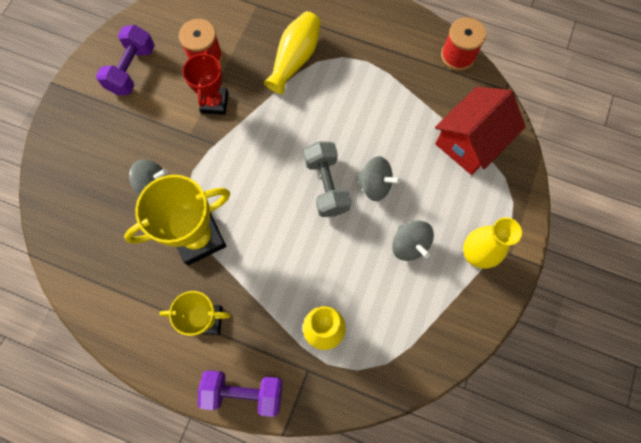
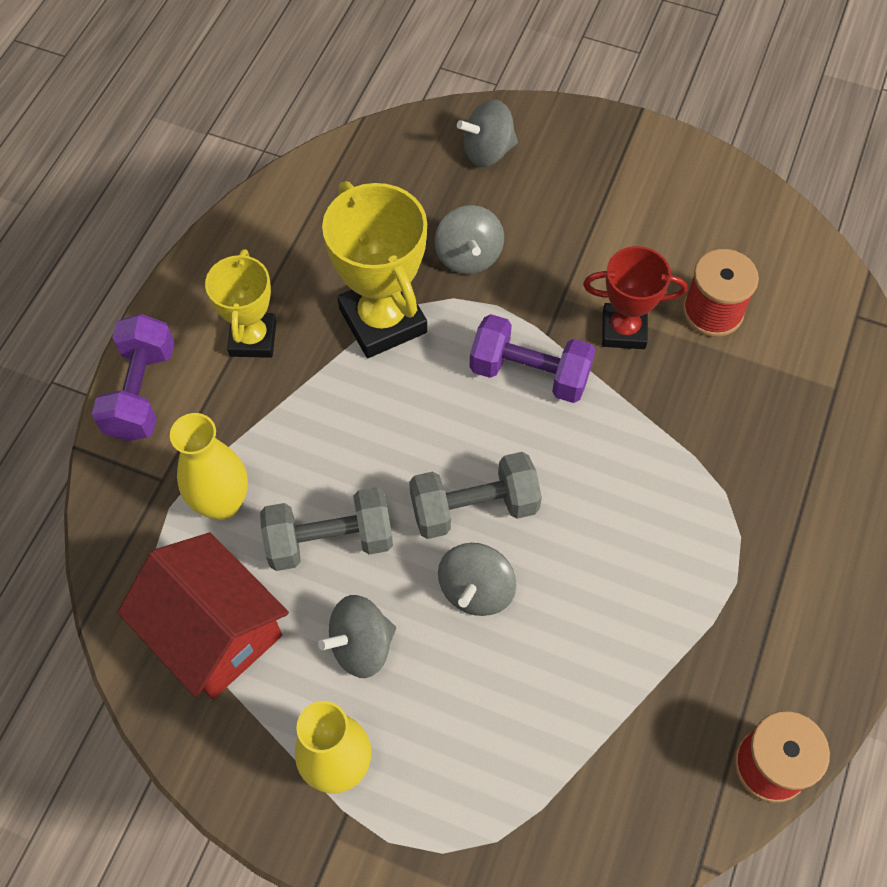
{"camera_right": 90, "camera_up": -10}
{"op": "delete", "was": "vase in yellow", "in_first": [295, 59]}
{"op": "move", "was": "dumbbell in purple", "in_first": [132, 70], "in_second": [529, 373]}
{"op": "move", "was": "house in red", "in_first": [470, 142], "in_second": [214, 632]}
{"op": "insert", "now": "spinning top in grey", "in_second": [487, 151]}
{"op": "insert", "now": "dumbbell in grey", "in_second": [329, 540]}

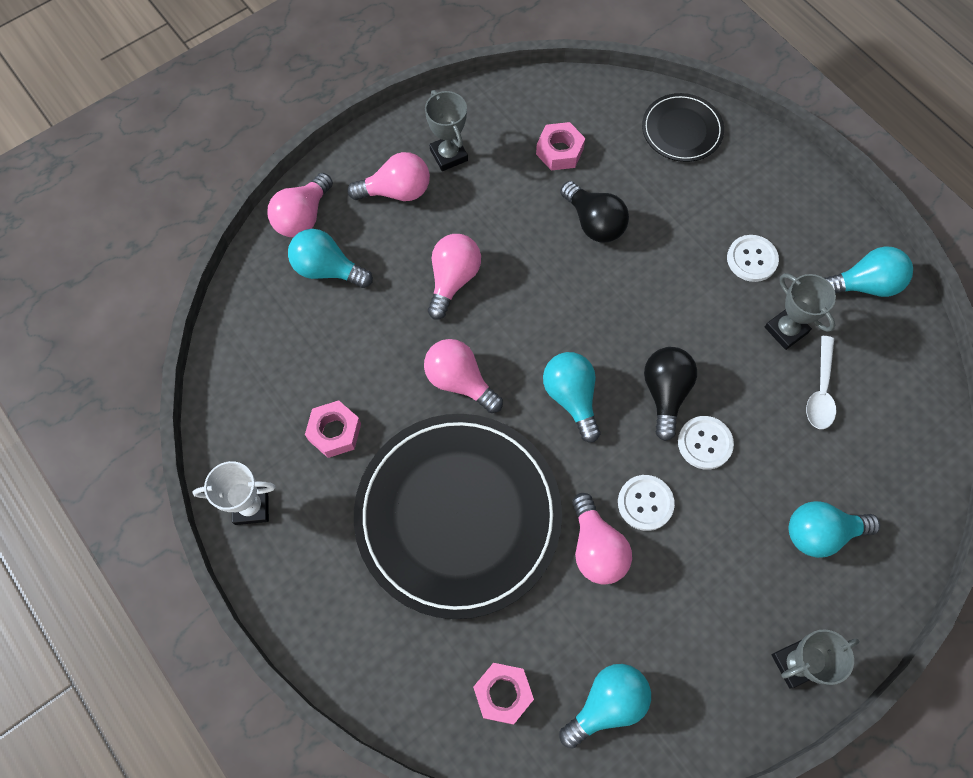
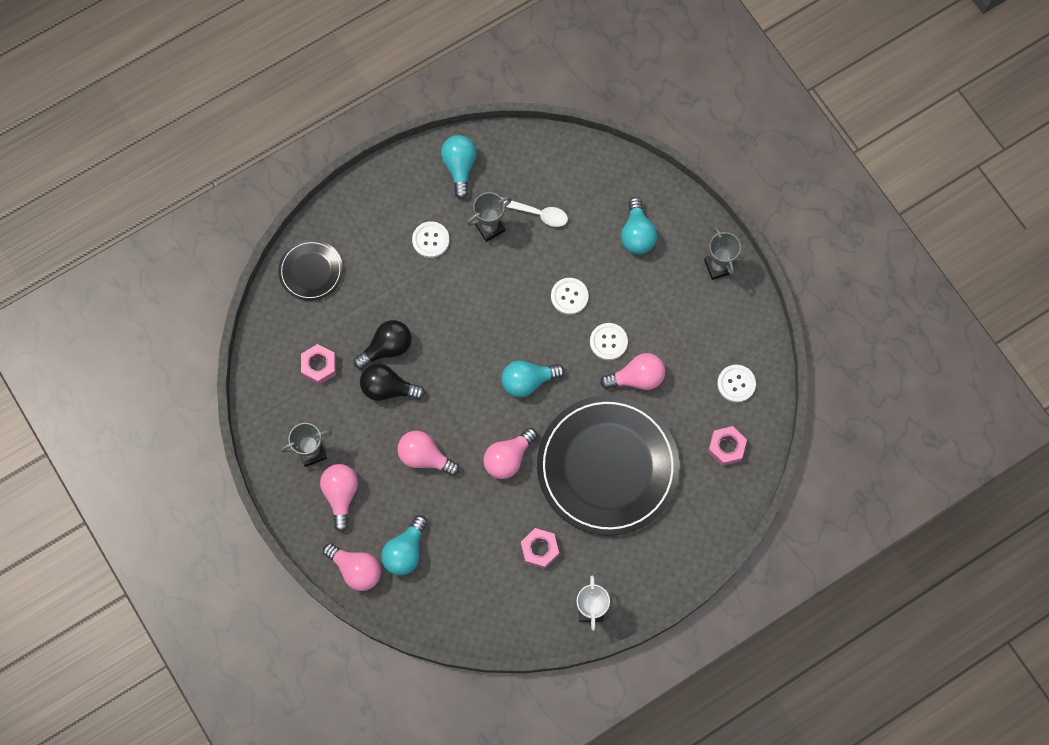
{"camera_right": -85, "camera_up": 5}
{"op": "move", "was": "light bulb in black", "in_first": [665, 393], "in_second": [388, 388]}
{"op": "replace", "was": "light bulb in turquoise", "now": "button in white", "in_first": [607, 704], "in_second": [736, 384]}

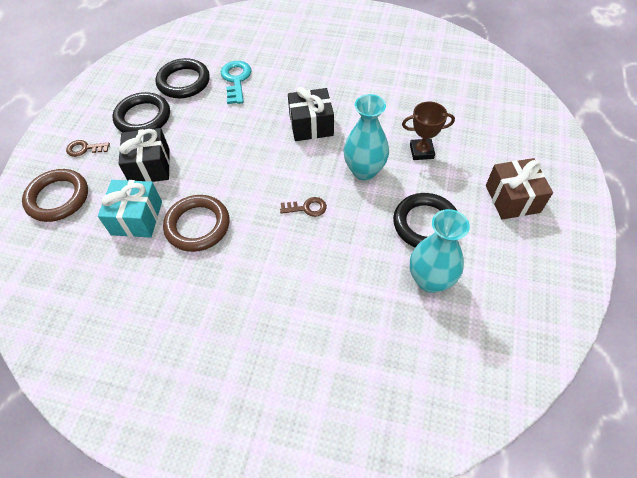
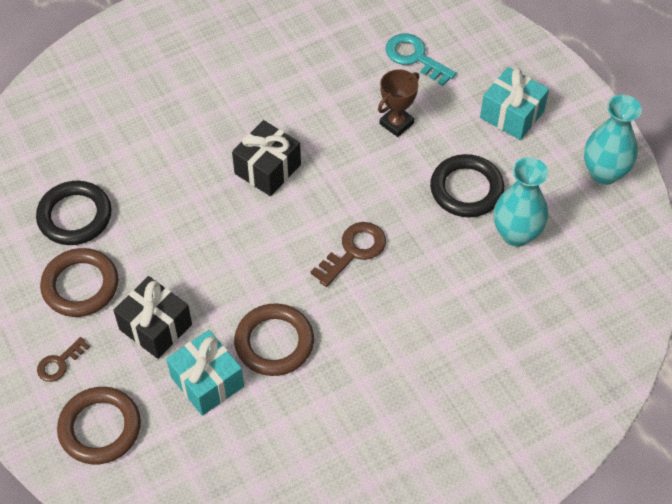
{"camera_right": -45, "camera_up": 0}
{"op": "move", "was": "key in turquoise", "in_first": [236, 80], "in_second": [415, 57]}
{"op": "recolor", "was": "ring in black", "now": "ring in brown", "in_first": [143, 117], "in_second": [80, 285]}
{"op": "move", "was": "vase in turquoise", "in_first": [364, 171], "in_second": [604, 173]}
{"op": "recolor", "was": "gift in brown", "now": "gift in turquoise", "in_first": [512, 199], "in_second": [511, 115]}
{"op": "resize", "was": "key in brown", "in_first": [307, 208], "in_second": [353, 251], "ratio": 1.59}

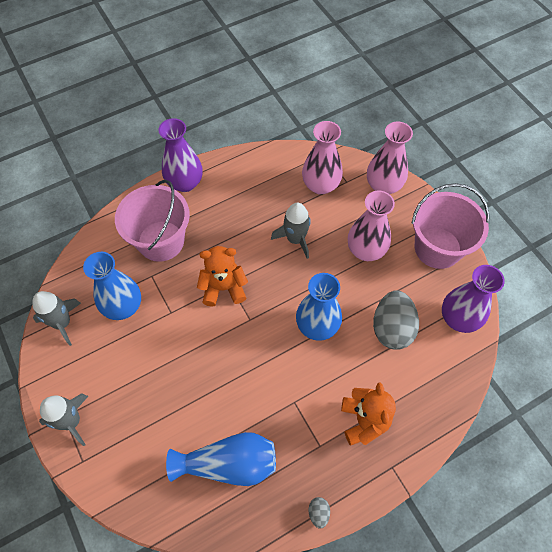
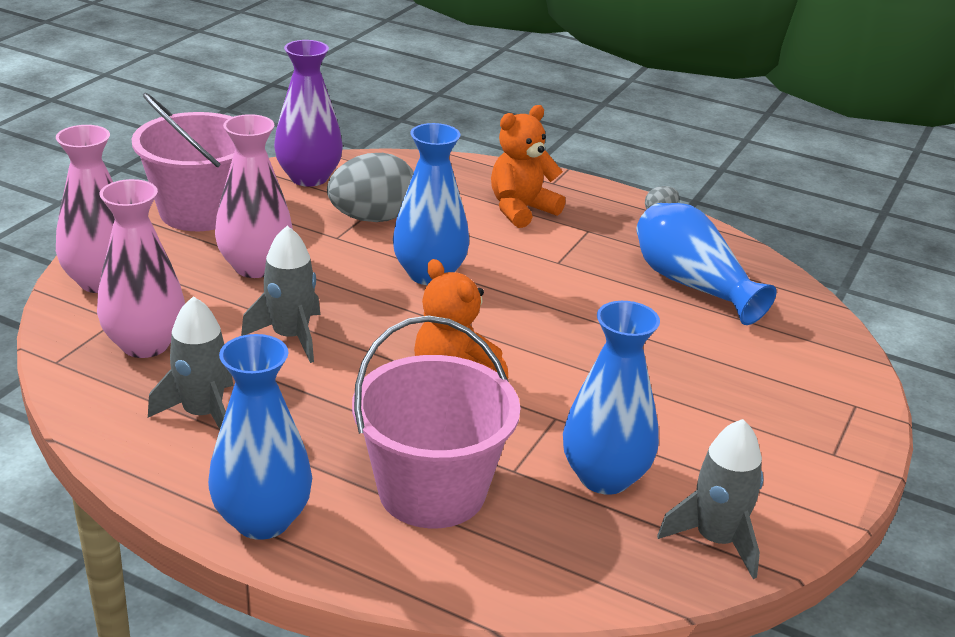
{"camera_right": -125, "camera_up": -30}
{"op": "recolor", "was": "vase in purple", "now": "vase in blue", "in_first": [185, 183], "in_second": [262, 520]}
{"op": "move", "was": "rocket in grey", "in_first": [71, 421], "in_second": [203, 414]}

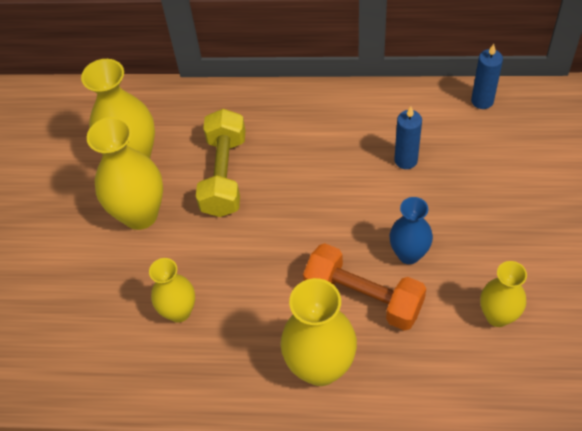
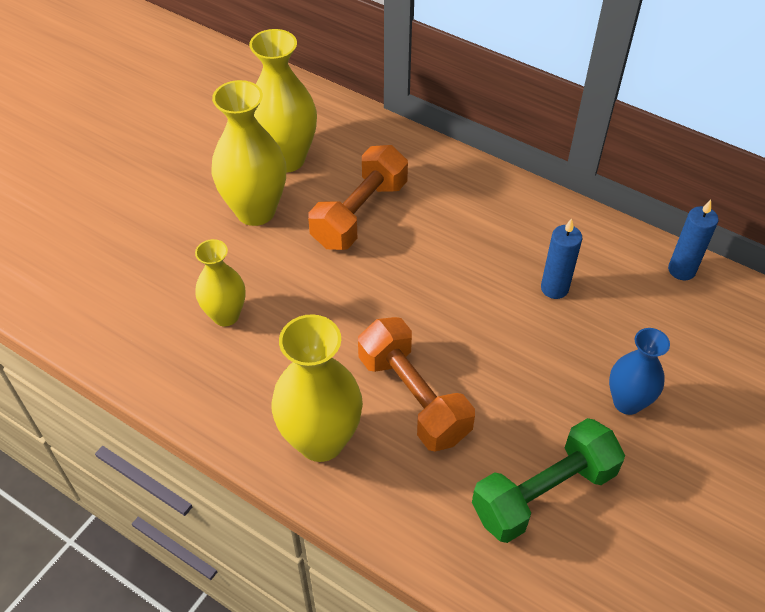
{"camera_right": 25, "camera_up": -5}
{"op": "recolor", "was": "dumbbell in yellow", "now": "dumbbell in orange", "in_first": [224, 175], "in_second": [359, 214]}
{"op": "move", "was": "vase in blue", "in_first": [409, 254], "in_second": [627, 402]}
{"op": "replace", "was": "vase in yellow", "now": "dumbbell in green", "in_first": [497, 316], "in_second": [544, 493]}

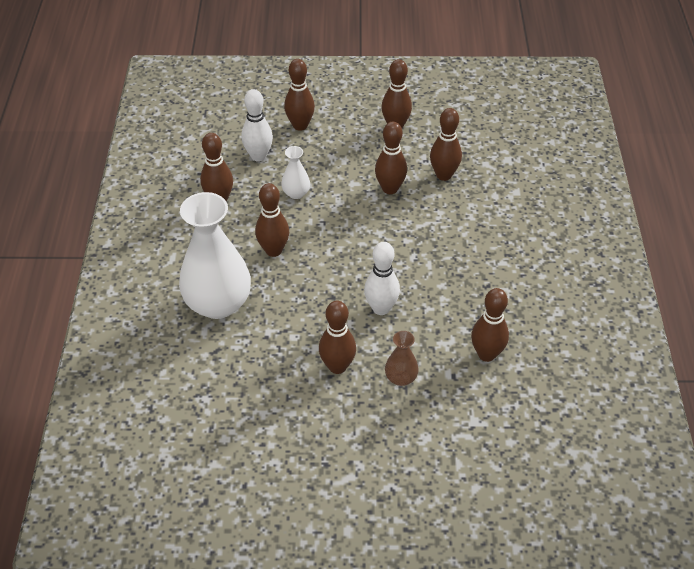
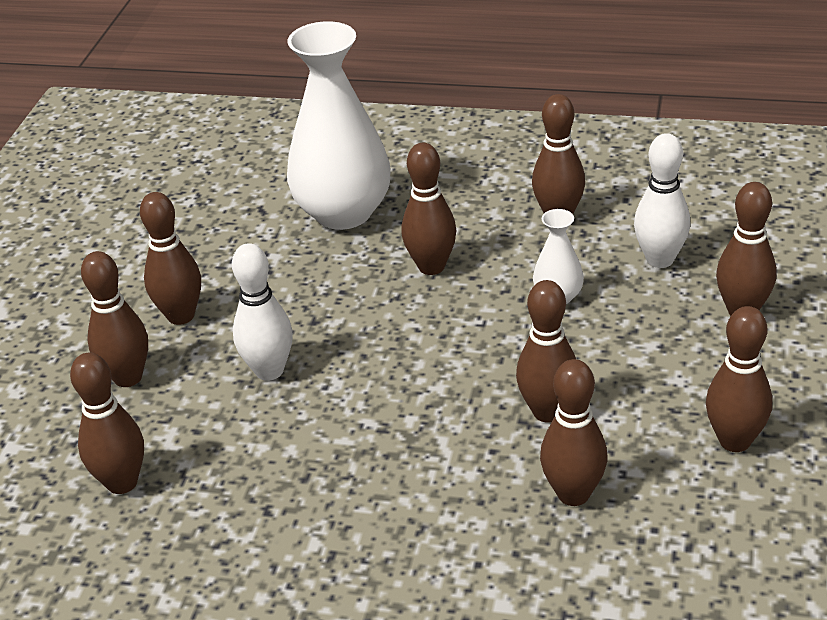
{"camera_right": 105, "camera_up": -10}
{"op": "replace", "was": "vase in brown", "now": "bowling pin in brown", "in_first": [401, 378], "in_second": [128, 377]}

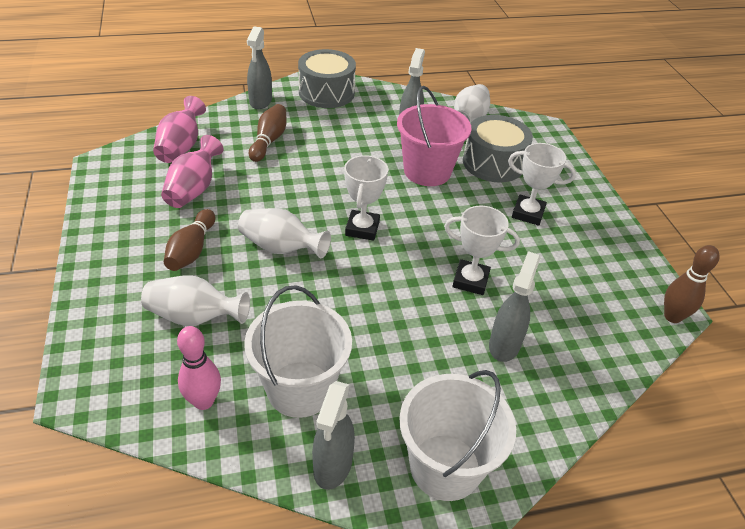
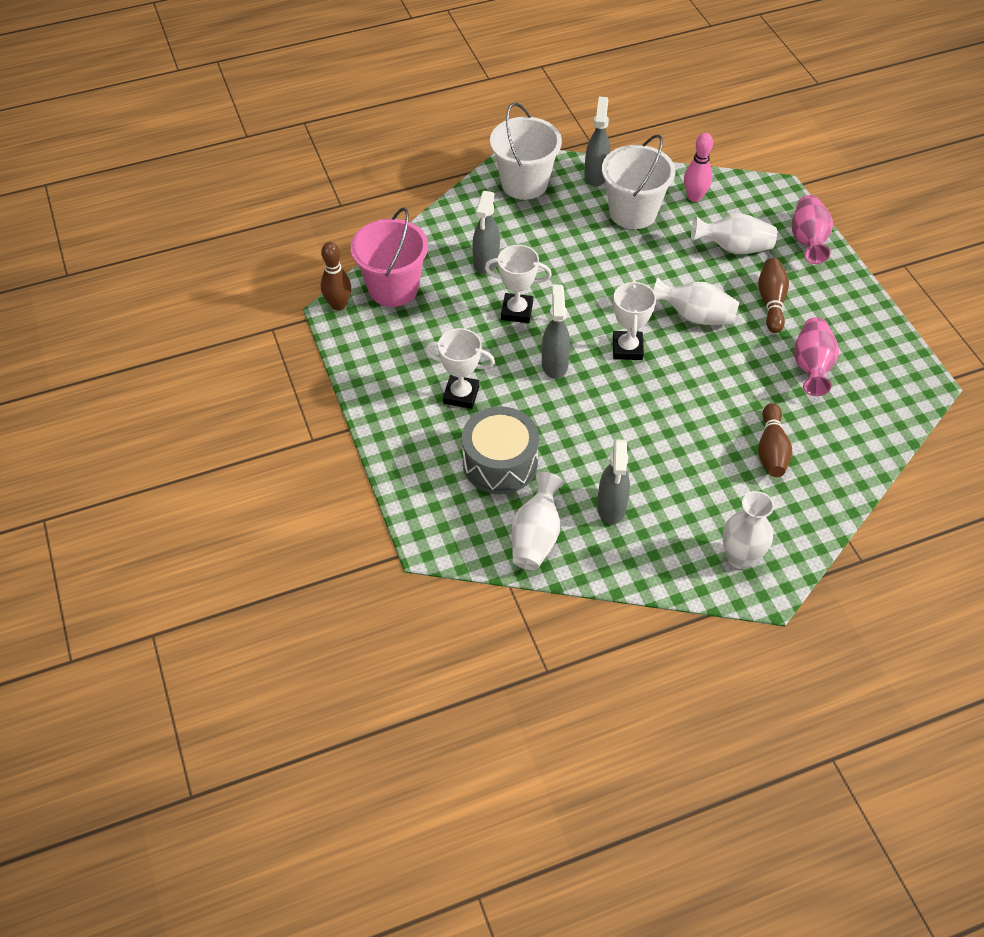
{"camera_right": 175, "camera_up": 10}
{"op": "move", "was": "spray bottle in grey", "in_first": [260, 101], "in_second": [554, 364]}
{"op": "replace", "was": "drum in grey", "now": "vase in white", "in_first": [326, 93], "in_second": [740, 557]}
{"op": "move", "was": "bucket in pink", "in_first": [427, 171], "in_second": [393, 288]}
{"op": "move", "was": "vase in pink", "in_first": [181, 147], "in_second": [808, 240]}

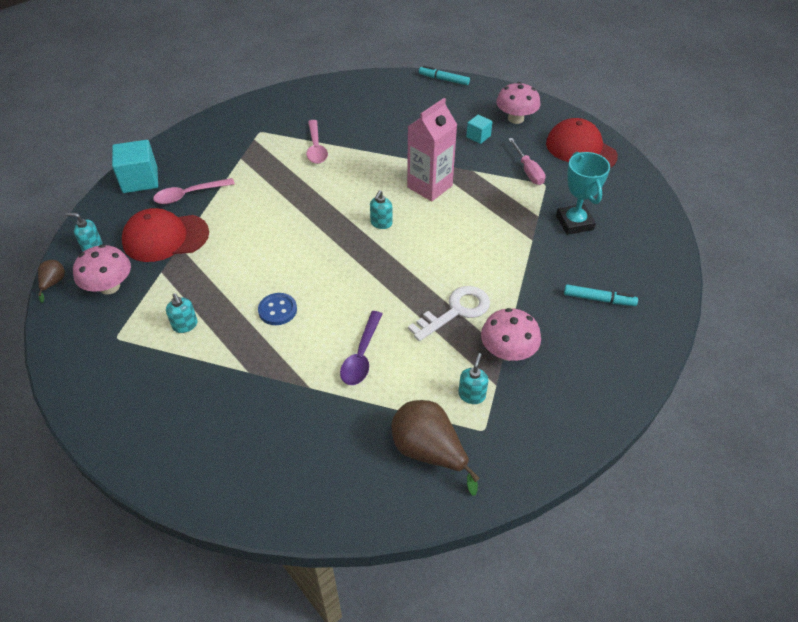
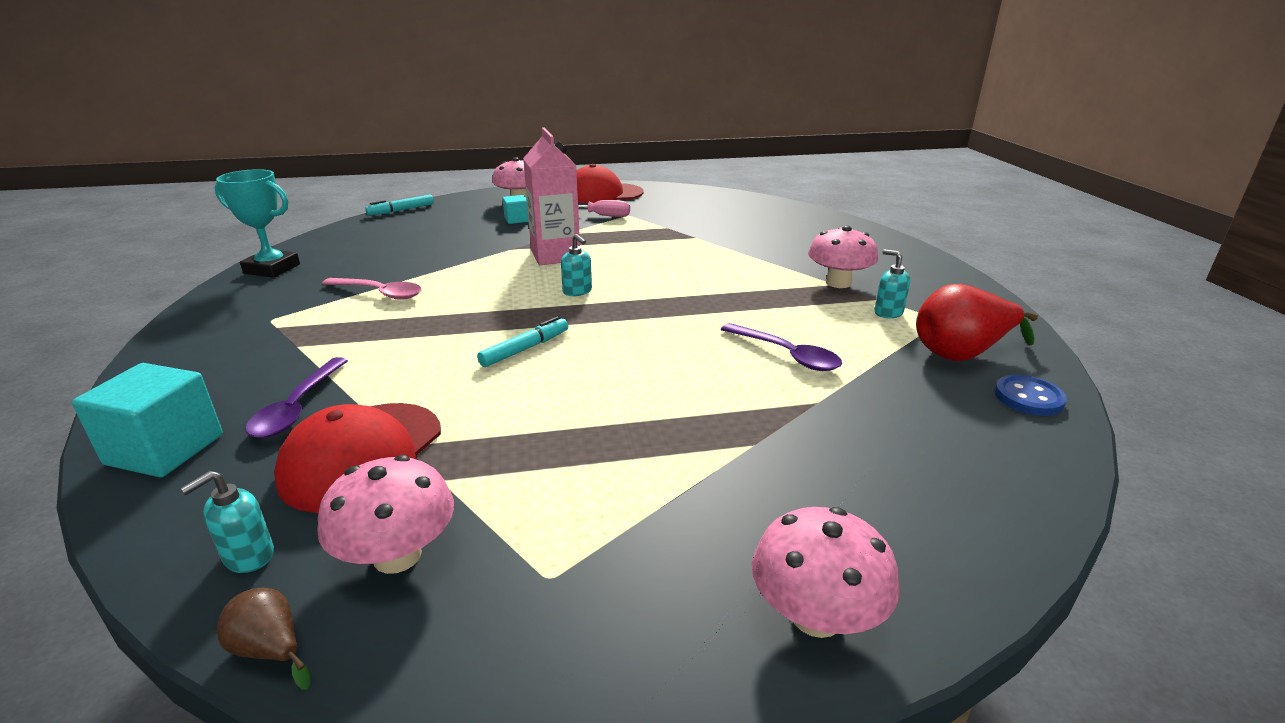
{"camera_right": -60, "camera_up": -20}
{"op": "move", "was": "trophy in turquoise", "in_first": [574, 223], "in_second": [272, 269]}
{"op": "recolor", "was": "spoon in pink", "now": "spoon in purple", "in_first": [189, 195], "in_second": [297, 407]}
{"op": "move", "was": "marker in turquoise", "in_first": [598, 299], "in_second": [524, 349]}
{"op": "delete", "was": "key in white", "in_first": [456, 311]}
{"op": "delete", "was": "soap dispenser in turquoise", "in_first": [185, 325]}
{"op": "move", "was": "button in blue", "in_first": [277, 310], "in_second": [1028, 398]}
{"op": "recolor", "was": "pear in brown", "now": "pear in red", "in_first": [429, 452], "in_second": [961, 354]}
{"op": "insert", "now": "mushroom in pink", "in_second": [816, 616]}

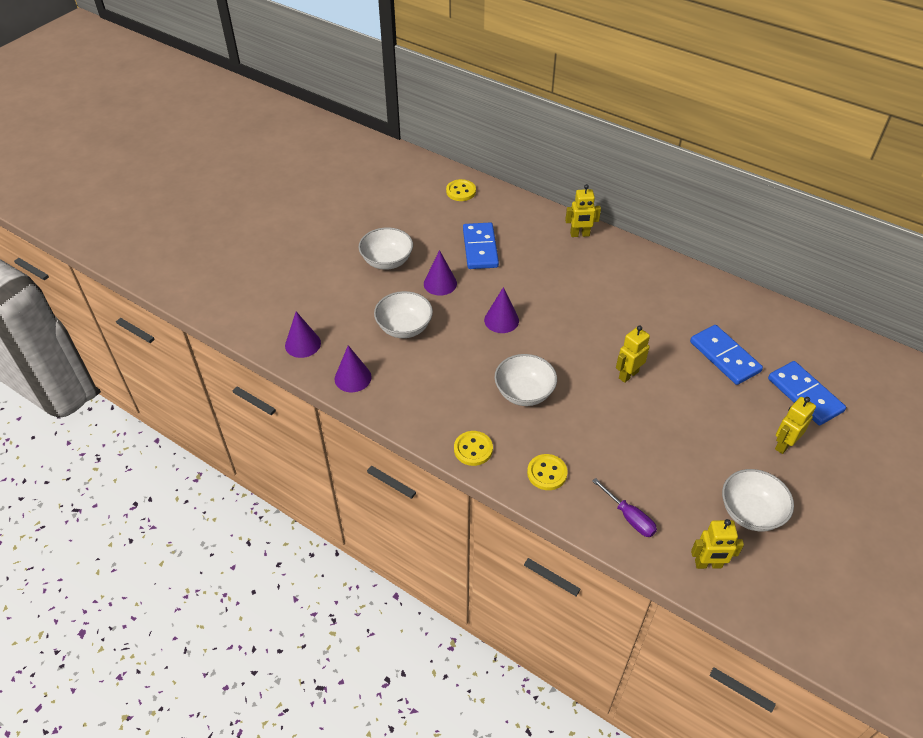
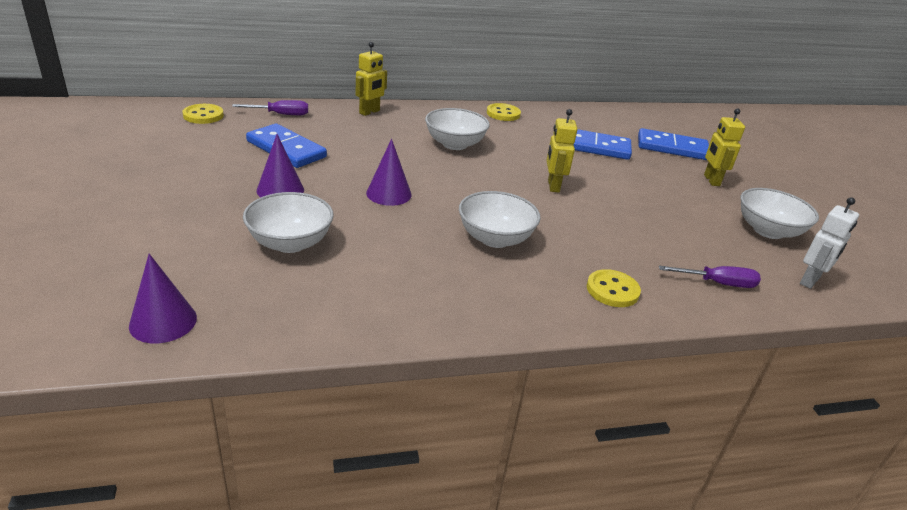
{"camera_right": -50, "camera_up": -15}
{"op": "move", "was": "bowl in white", "in_first": [387, 261], "in_second": [455, 144]}
{"op": "delete", "was": "cone in purple", "in_first": [353, 378]}
{"op": "move", "was": "button in yellow", "in_first": [473, 449], "in_second": [503, 114]}
{"op": "recolor", "was": "robot in yellow", "now": "robot in white", "in_first": [708, 564], "in_second": [810, 281]}
{"op": "insert", "now": "screwdriver in purple", "in_second": [281, 114]}

